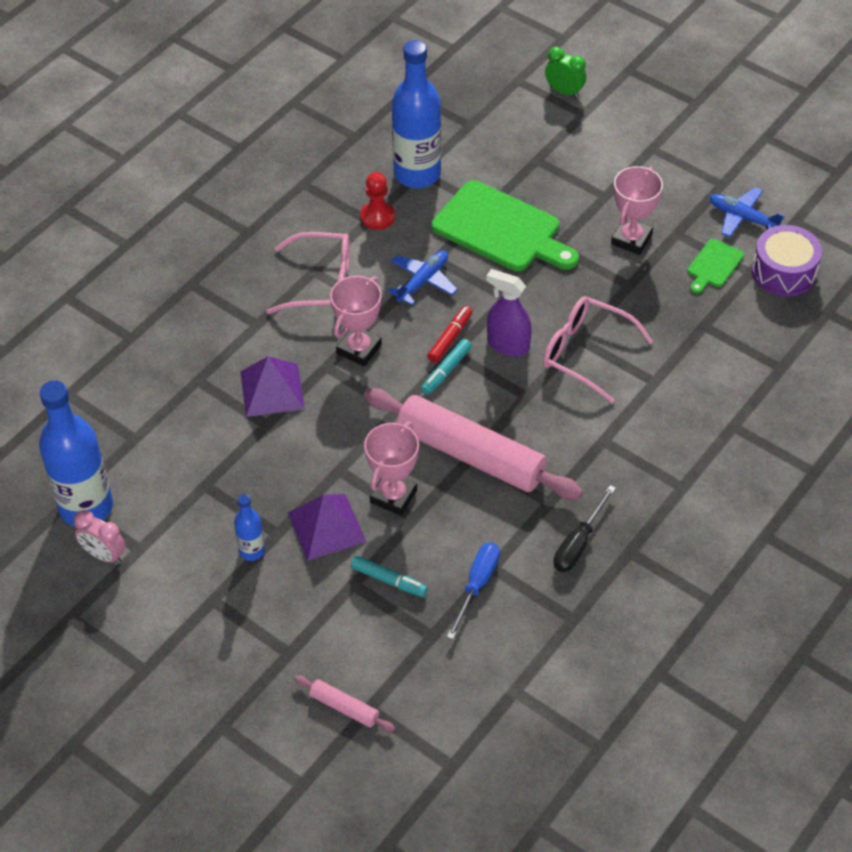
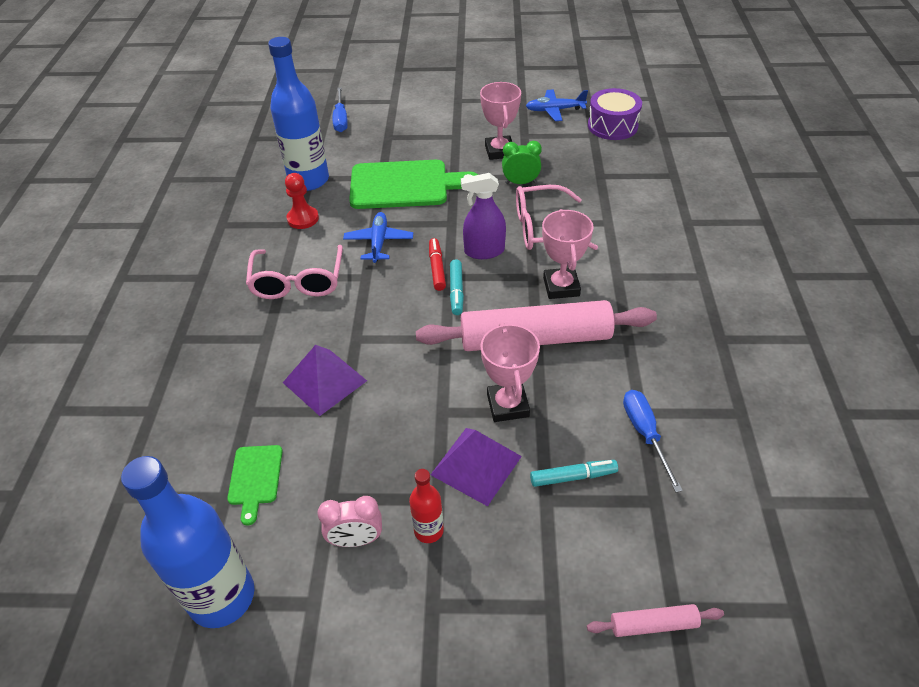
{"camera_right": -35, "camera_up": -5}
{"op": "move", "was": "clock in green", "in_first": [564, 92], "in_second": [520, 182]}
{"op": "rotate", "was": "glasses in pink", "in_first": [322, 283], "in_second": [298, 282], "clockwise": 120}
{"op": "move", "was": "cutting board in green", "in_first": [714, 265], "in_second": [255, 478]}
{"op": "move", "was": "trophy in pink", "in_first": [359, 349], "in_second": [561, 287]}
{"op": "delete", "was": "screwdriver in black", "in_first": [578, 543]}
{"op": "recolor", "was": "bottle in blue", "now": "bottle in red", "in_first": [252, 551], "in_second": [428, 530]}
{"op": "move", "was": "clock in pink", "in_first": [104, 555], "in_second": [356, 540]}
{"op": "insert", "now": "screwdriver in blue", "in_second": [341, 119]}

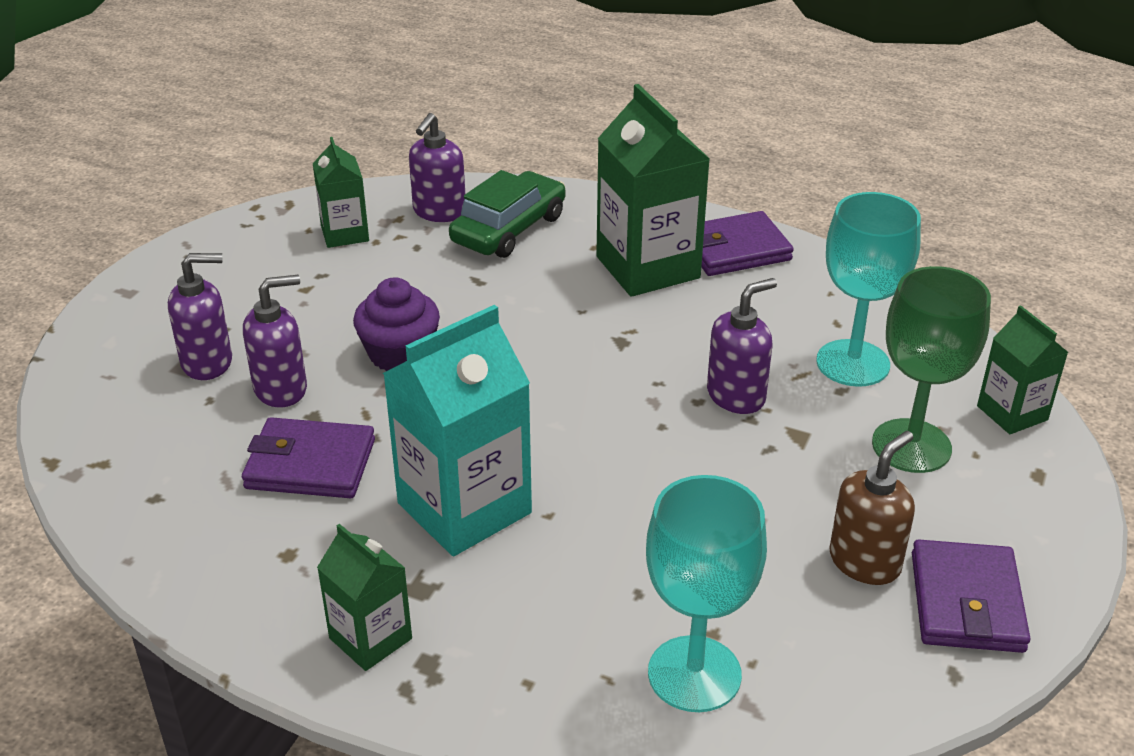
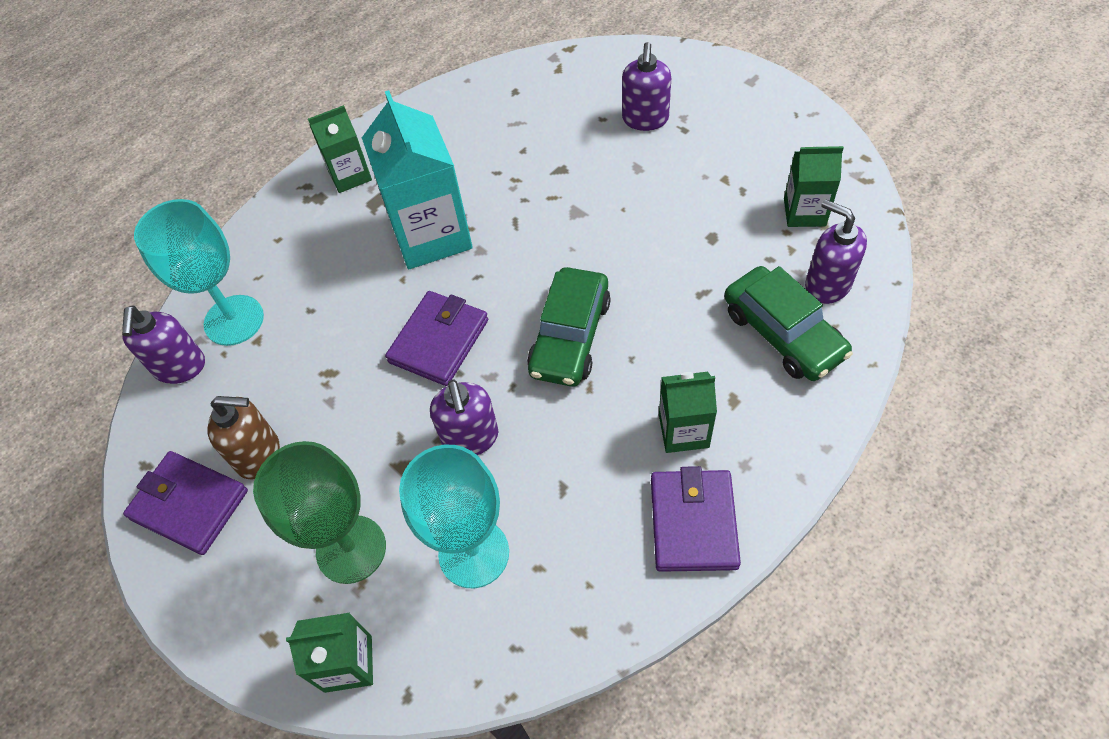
{"camera_right": 115, "camera_up": 20}
{"op": "resize", "was": "carton in green", "in_first": [647, 267], "in_second": [683, 431], "ratio": 0.55}
{"op": "move", "was": "soap dispenser in purple", "in_first": [281, 389], "in_second": [180, 367]}
{"op": "delete", "was": "cupcake in purple", "in_first": [400, 354]}
{"op": "move", "was": "wallet in purple", "in_first": [310, 464], "in_second": [439, 341]}
{"op": "rotate", "was": "soap dispenser in brown", "in_first": [865, 562], "in_second": [259, 455], "clockwise": -60}
{"op": "insert", "now": "car in green", "in_second": [570, 336]}

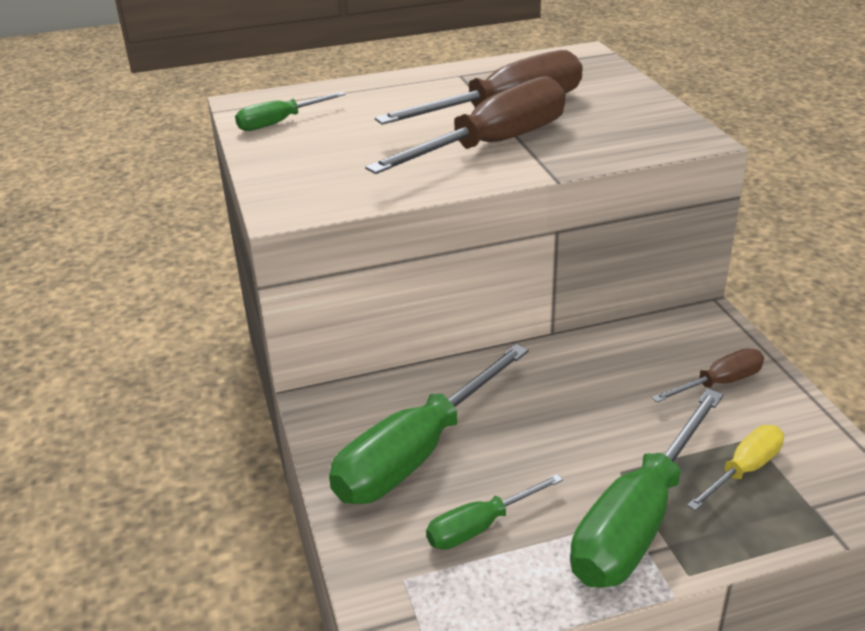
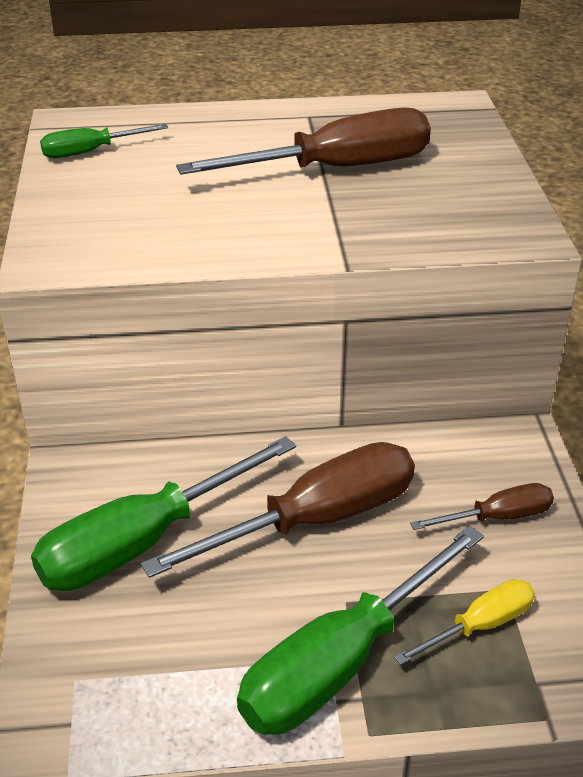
{"camera_right": 10, "camera_up": 5}
{"op": "move", "was": "screwdriver in brown", "in_first": [493, 144], "in_second": [315, 520]}
{"op": "delete", "was": "screwdriver in green", "in_first": [480, 527]}

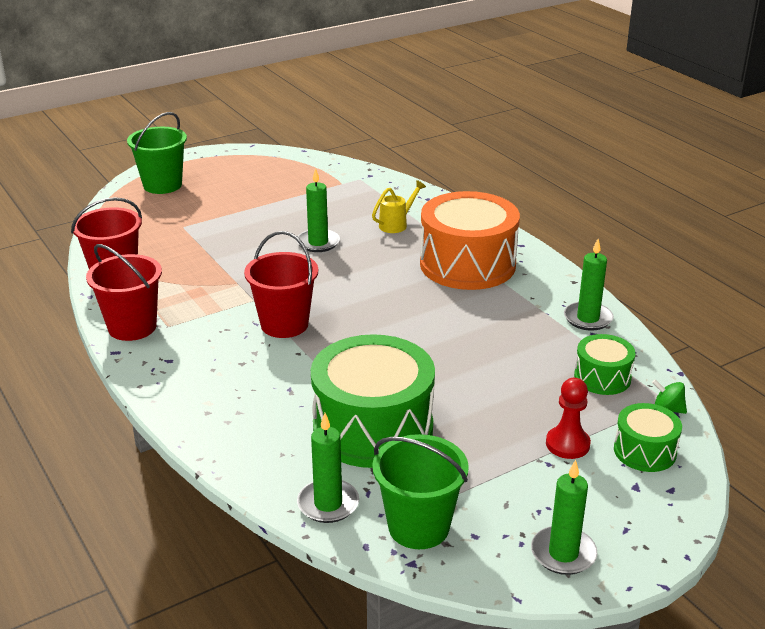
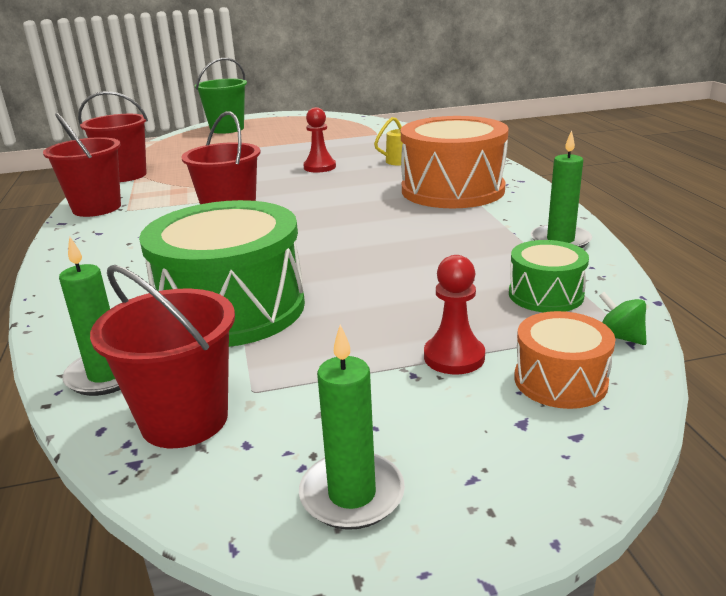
{"camera_right": 20, "camera_up": -5}
{"op": "replace", "was": "candle in green", "now": "pawn in red", "in_first": [318, 243], "in_second": [319, 167]}
{"op": "recolor", "was": "drum in green", "now": "drum in orange", "in_first": [644, 451], "in_second": [560, 380]}
{"op": "recolor", "was": "bucket in green", "now": "bucket in red", "in_first": [418, 527], "in_second": [184, 420]}

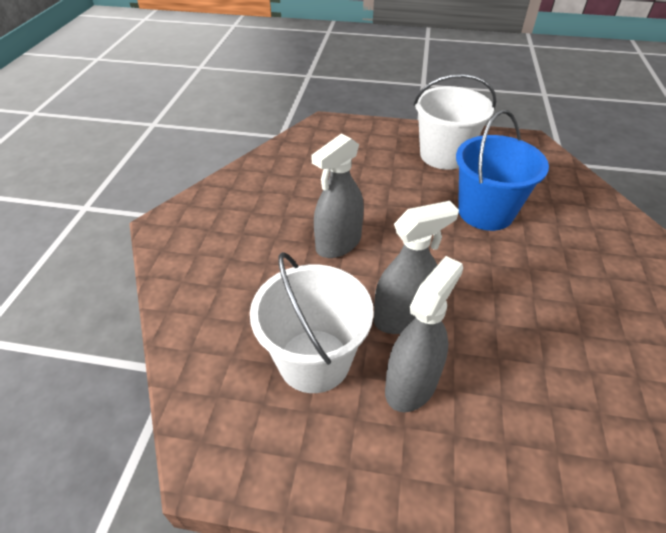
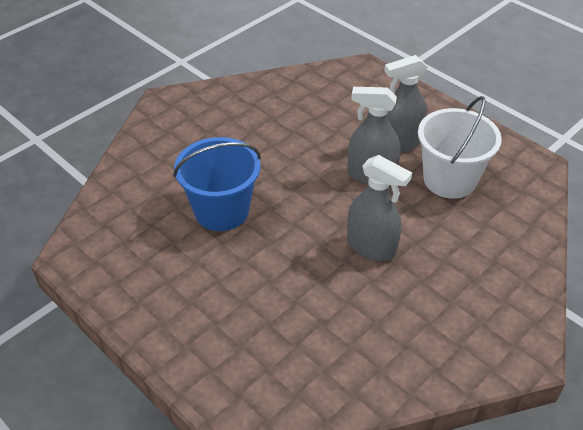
{"camera_right": -145, "camera_up": 0}
{"op": "delete", "was": "bucket in white", "in_first": [444, 155]}
{"op": "rotate", "was": "spray bottle in grey", "in_first": [338, 243], "in_second": [371, 247], "clockwise": 45}

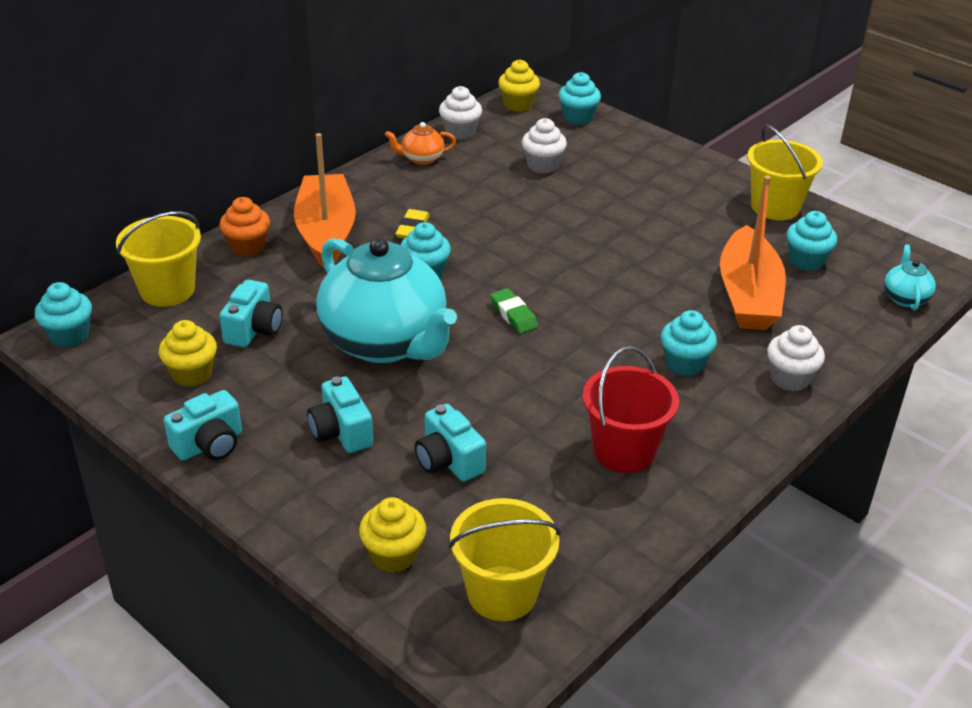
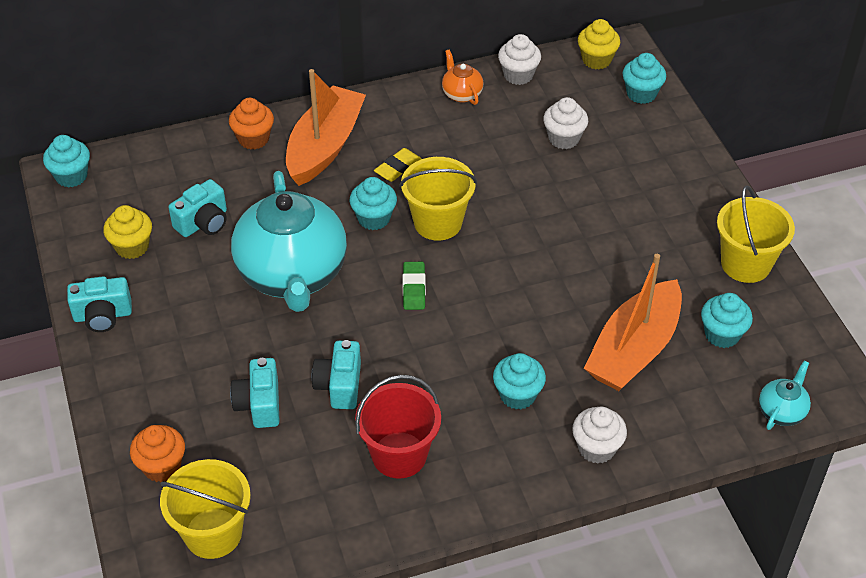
{"camera_right": 30, "camera_up": 10}
{"op": "rotate", "was": "teapot in orange", "in_first": [421, 158], "in_second": [461, 94], "clockwise": 45}
{"op": "move", "was": "bucket in yellow", "in_first": [167, 290], "in_second": [438, 222]}
{"op": "move", "was": "camera in turquoise", "in_first": [341, 432], "in_second": [339, 385]}
{"op": "recolor", "was": "cupcake in yellow", "now": "cupcake in orange", "in_first": [393, 555], "in_second": [162, 466]}

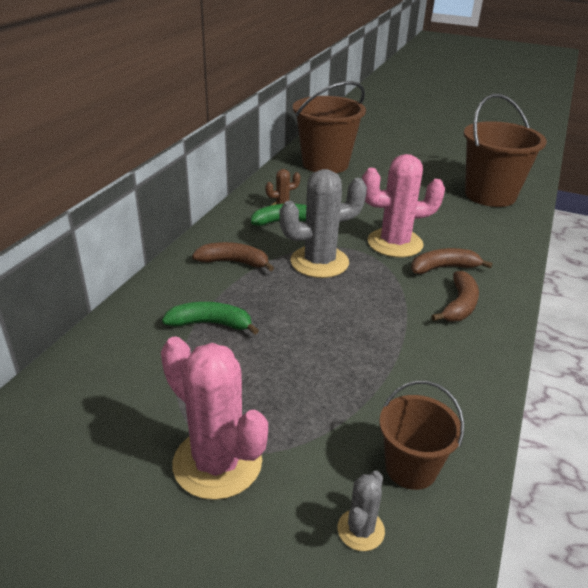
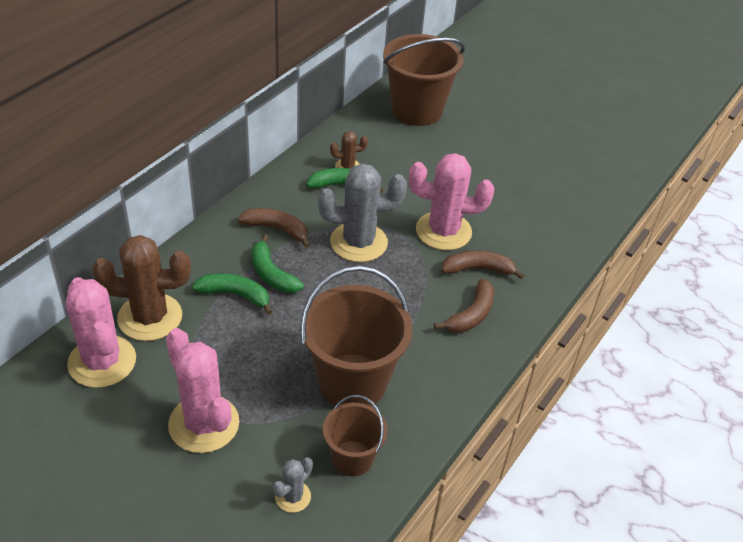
{"camera_right": 10, "camera_up": 10}
{"op": "move", "was": "bucket in brown", "in_first": [490, 195], "in_second": [352, 381]}
{"op": "insert", "now": "banana in green", "in_second": [272, 274]}
{"op": "insert", "now": "cactus in brown", "in_second": [150, 317]}
{"op": "insert", "now": "cactus in pink", "in_second": [102, 362]}

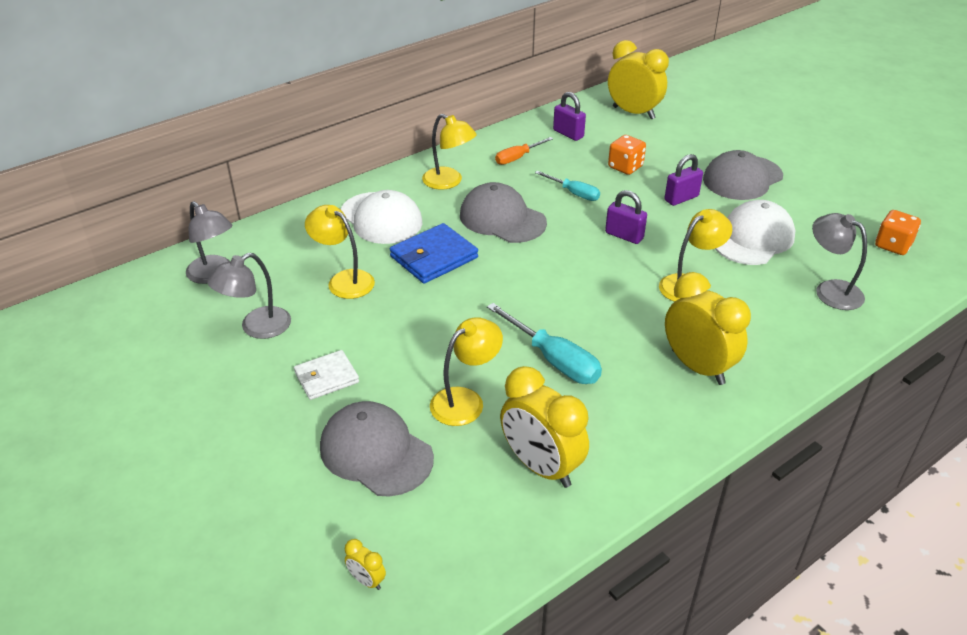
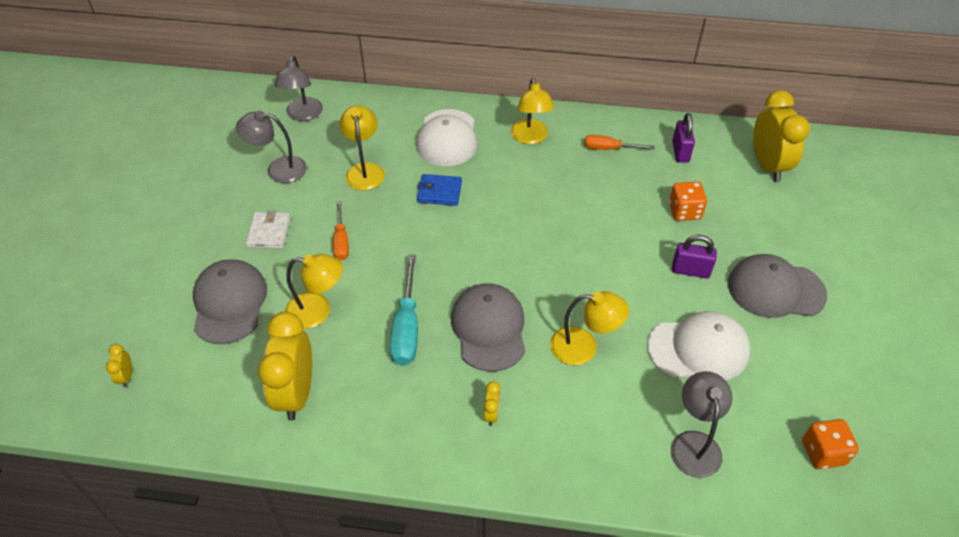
{"camera_right": 45, "camera_up": 10}
{"op": "delete", "was": "screwdriver in turquoise", "in_first": [574, 193]}
{"op": "move", "was": "cap in grey", "in_first": [502, 219], "in_second": [489, 328]}
{"op": "delete", "was": "padlock in purple", "in_first": [624, 235]}
{"op": "resize", "was": "wallet in blue", "in_first": [434, 257], "in_second": [439, 192], "ratio": 0.66}
{"op": "resize", "was": "clock in yellow", "in_first": [697, 367], "in_second": [491, 414], "ratio": 0.42}
{"op": "rotate", "was": "wallet in white", "in_first": [326, 377], "in_second": [269, 232], "clockwise": 75}
{"op": "insert", "now": "screwdriver in orange", "in_second": [341, 241]}

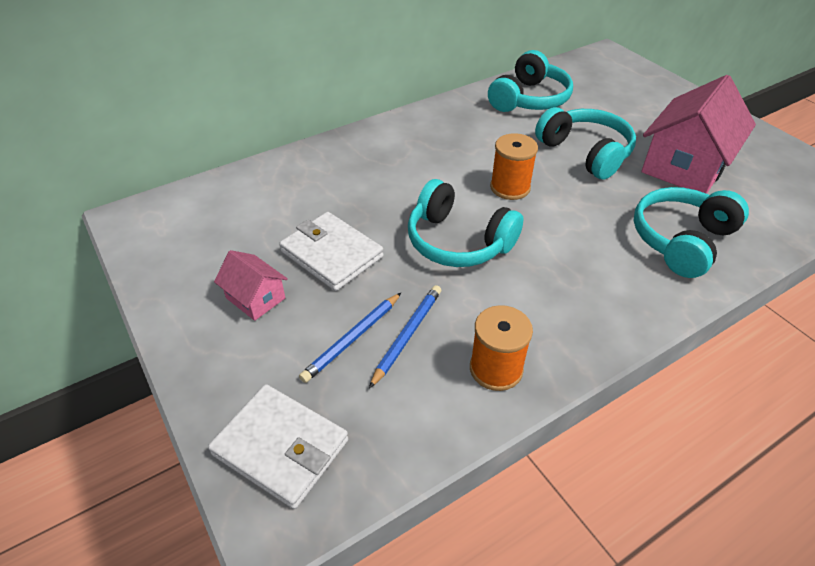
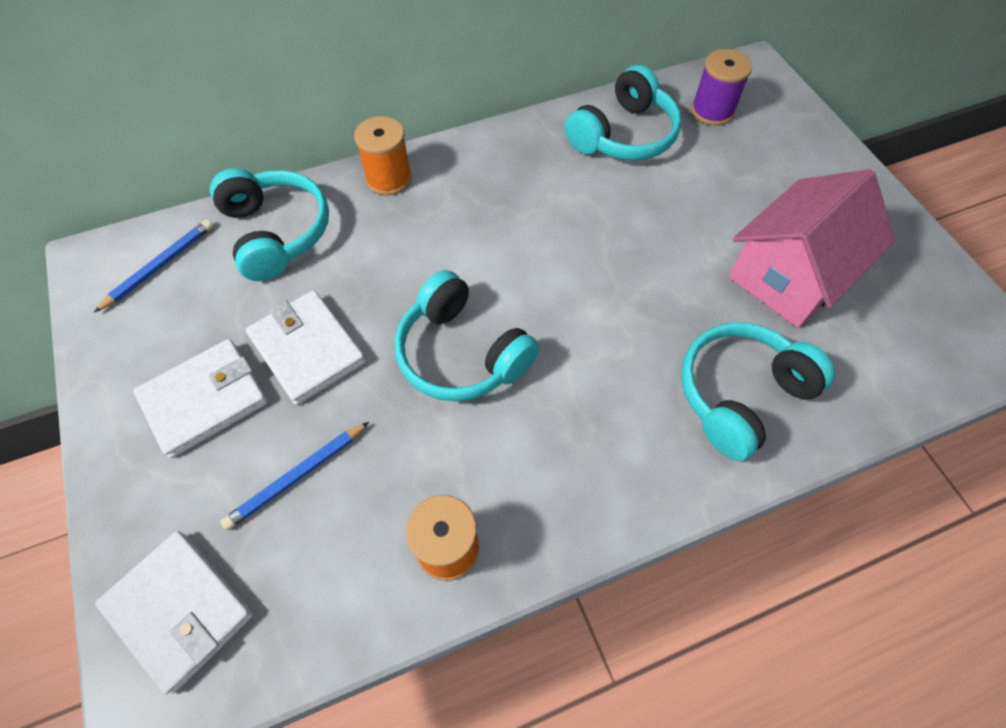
{"camera_right": 10, "camera_up": 15}
{"op": "move", "was": "headphones in turquoise", "in_first": [585, 153], "in_second": [276, 233]}
{"op": "move", "was": "spool in orange", "in_first": [510, 187], "in_second": [388, 179]}
{"op": "replace", "was": "house in pink", "now": "wallet in white", "in_first": [255, 298], "in_second": [205, 400]}
{"op": "move", "was": "pencil in blue", "in_first": [407, 335], "in_second": [160, 266]}
{"op": "insert", "now": "spool in purple", "in_second": [712, 111]}

